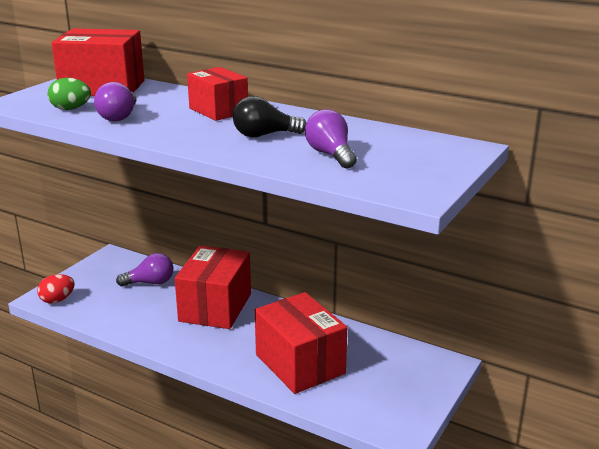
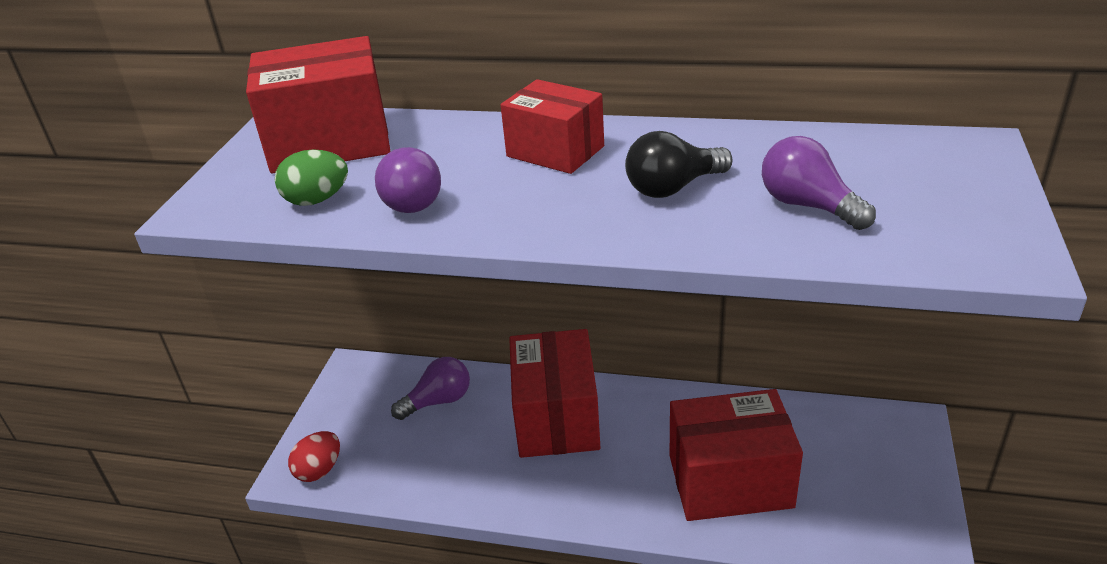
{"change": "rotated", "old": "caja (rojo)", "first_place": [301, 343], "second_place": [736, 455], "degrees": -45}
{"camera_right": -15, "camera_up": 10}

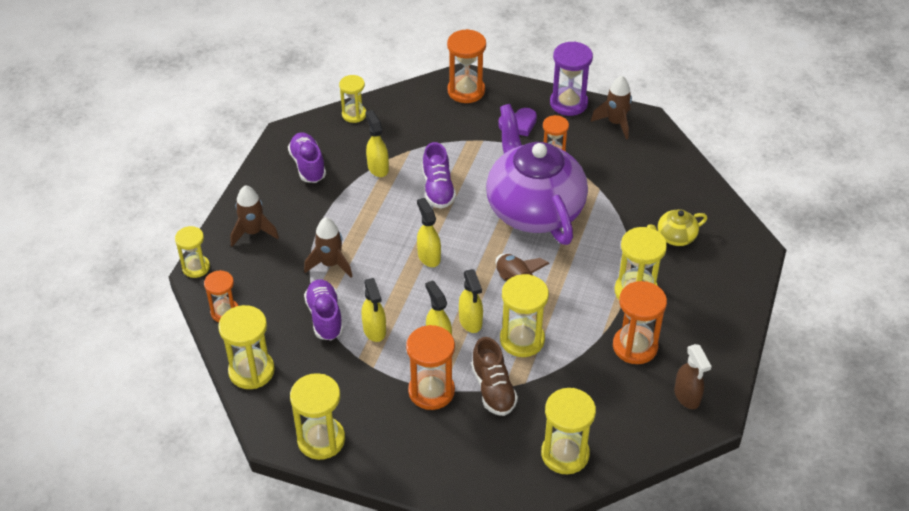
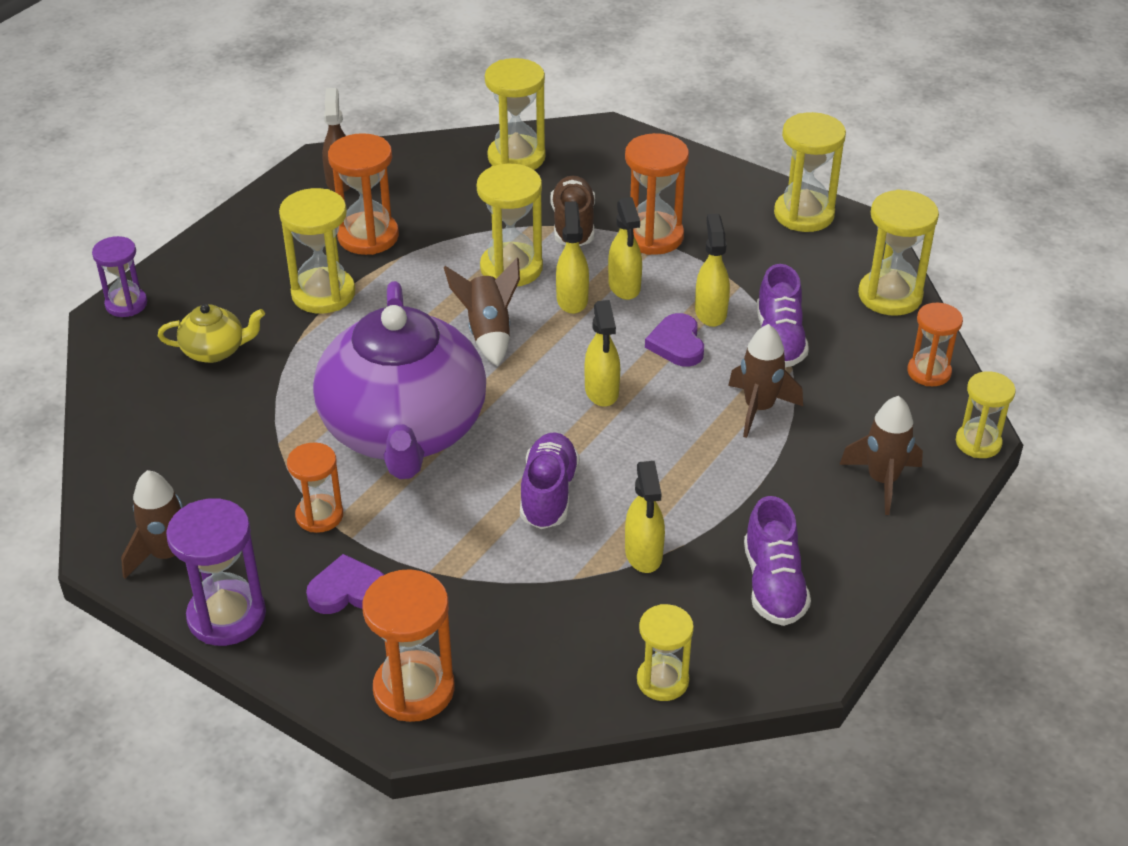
{"change": "new", "new": "reloj de arena (morado)", "second_place": [119, 276]}
{"change": "new", "new": "corazón (morado)", "second_place": [674, 340]}
{"camera_right": -165, "camera_up": -5}

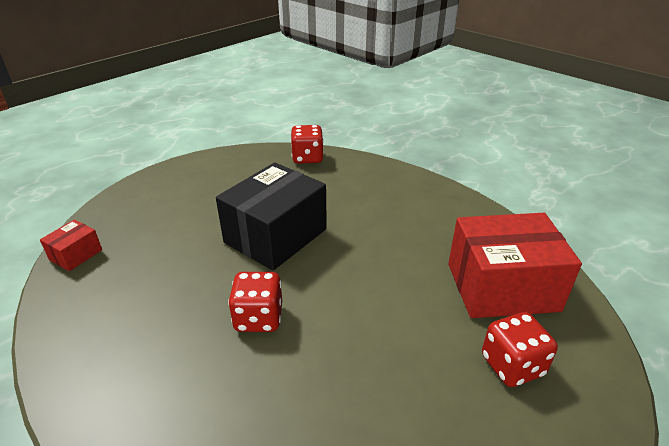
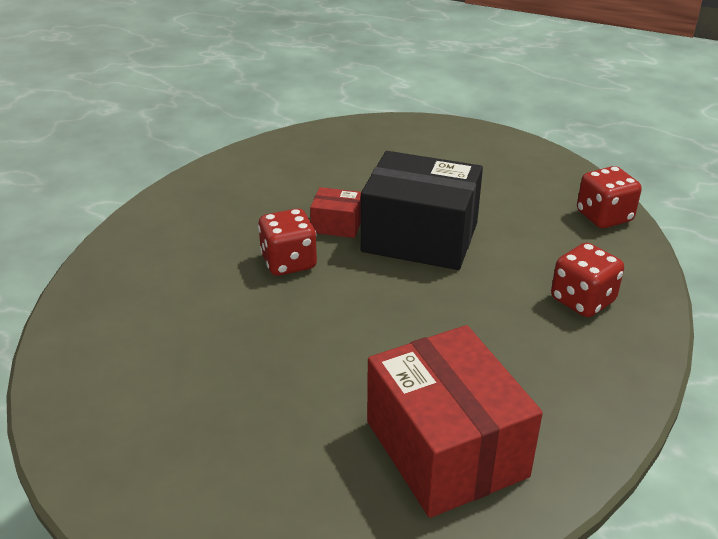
{"change": "shifted", "old": "caja (rojo)", "first_place": [71, 245], "second_place": [335, 212]}
{"change": "shifted", "old": "dado (rojo)", "first_place": [520, 349], "second_place": [587, 280]}
{"camera_right": 70, "camera_up": 0}

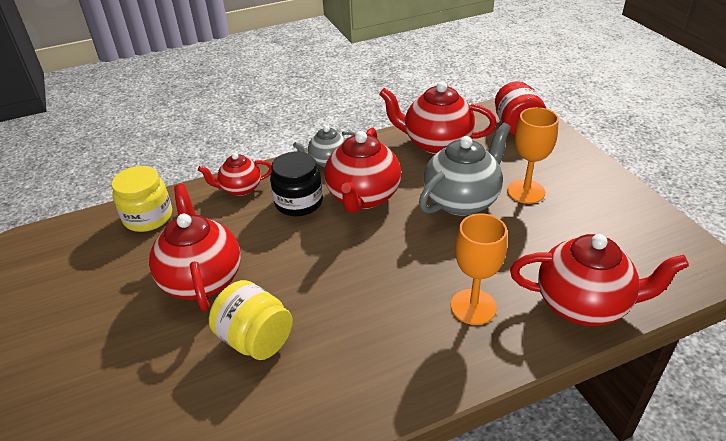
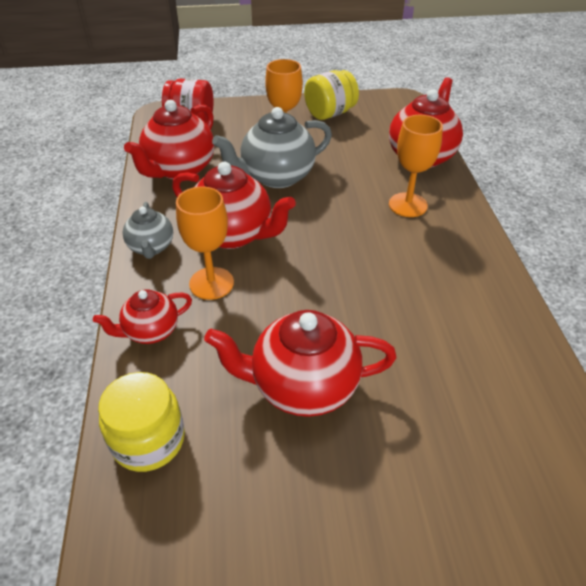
{"change": "rotated", "old": "tetera (gris)", "first_place": [465, 169], "second_place": [272, 147], "degrees": -90}
{"change": "swapped", "old": "tarro (negro)", "new": "copa (naranja)", "first_place": [296, 184], "second_place": [205, 243]}
{"change": "rotated", "old": "tetera (rojo)", "first_place": [235, 174], "second_place": [142, 316], "degrees": 60}
{"change": "shifted", "old": "tarro (amarillo)", "first_place": [251, 320], "second_place": [331, 95]}
{"camera_right": -75, "camera_up": 5}

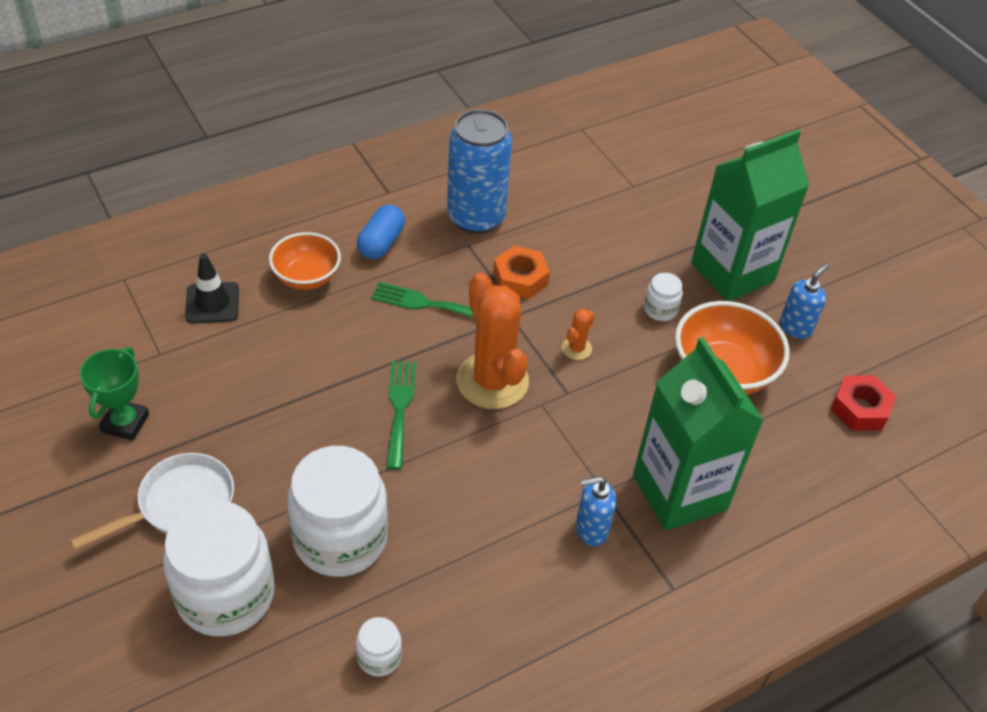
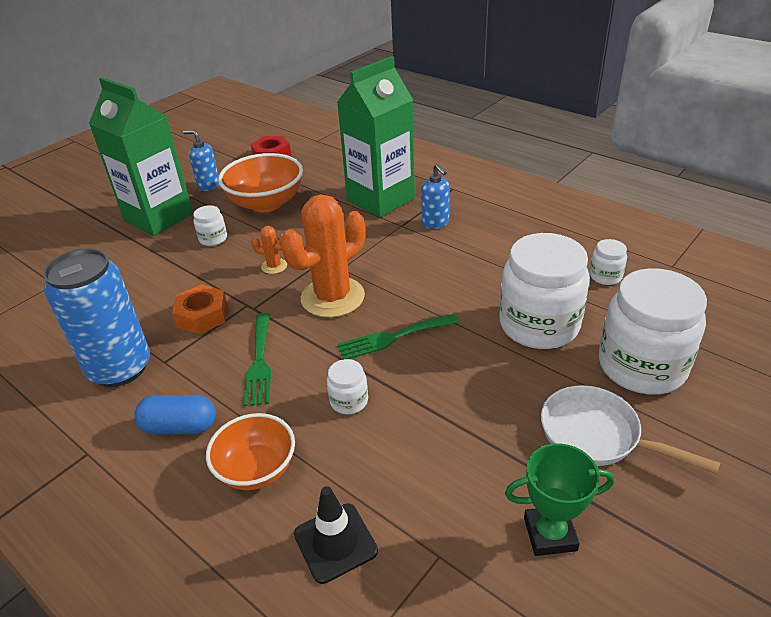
{"change": "new", "new": "tarro (blanco)", "second_place": [347, 386]}
{"camera_right": -105, "camera_up": -10}

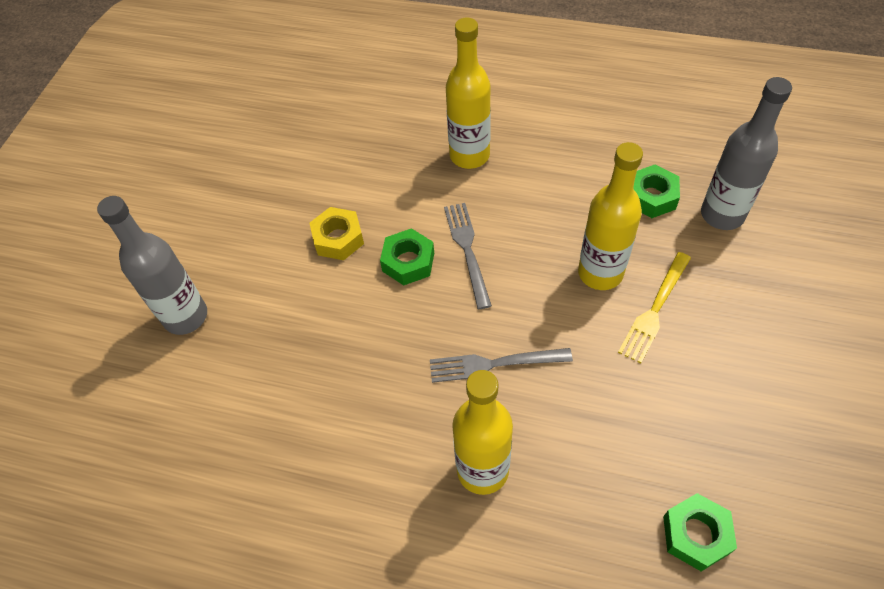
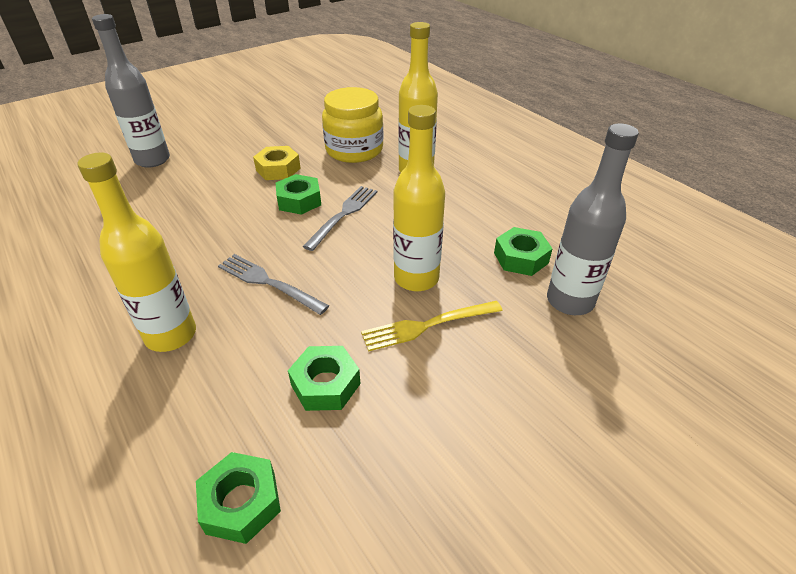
{"change": "new", "new": "tarro (amarillo)", "second_place": [353, 125]}
{"change": "new", "new": "tuerca (verde)", "second_place": [324, 378]}
{"camera_right": 35, "camera_up": -15}

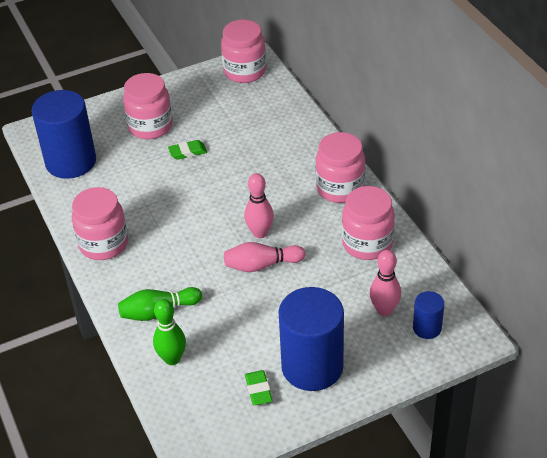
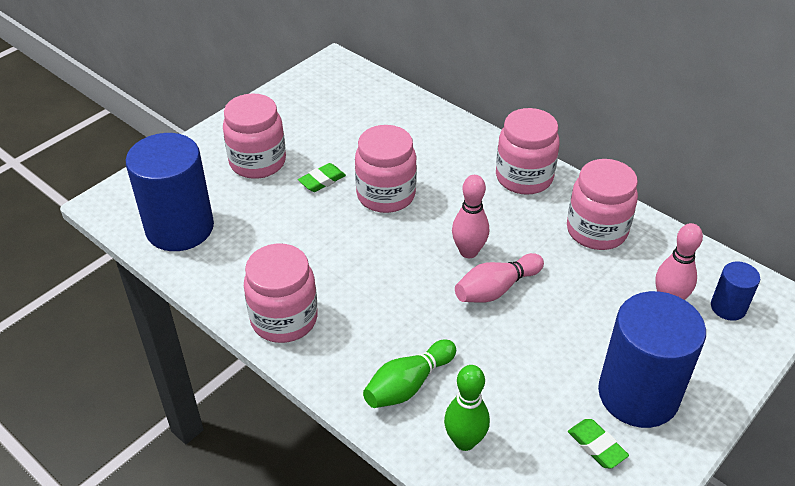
{"change": "shifted", "old": "tarro (rosa)", "first_place": [243, 51], "second_place": [386, 169]}
{"camera_right": -25, "camera_up": 0}

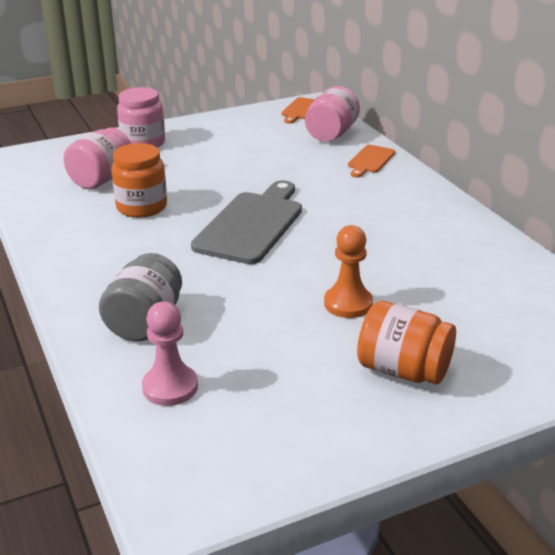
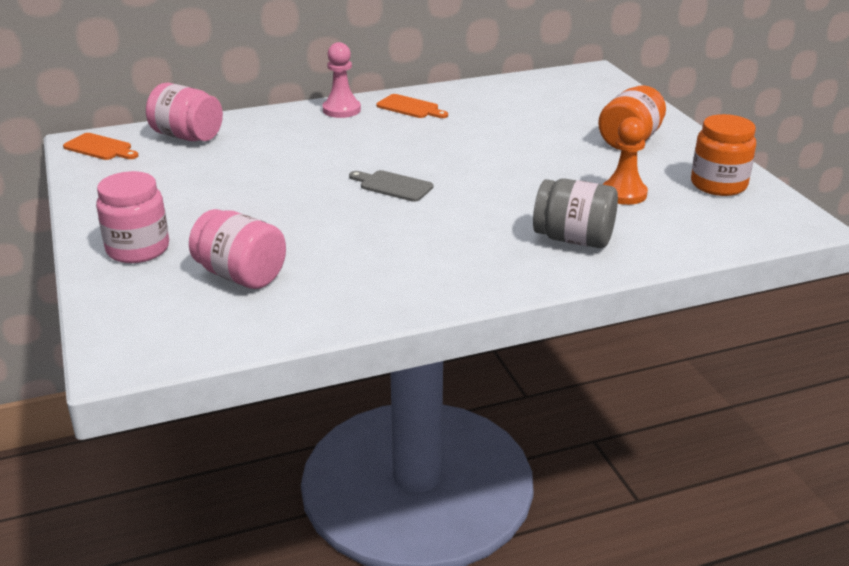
{"change": "shifted", "old": "tarro (naranja)", "first_place": [139, 180], "second_place": [723, 155]}
{"change": "shifted", "old": "tabla de cortar (naranja)", "first_place": [371, 161], "second_place": [412, 106]}
{"change": "scaled", "old": "tabla de cortar (gris)", "first_place": [246, 222], "second_place": [391, 186], "factor": 0.51}
{"change": "shifted", "old": "peón (naranja)", "first_place": [348, 271], "second_place": [625, 161]}
{"change": "shifted", "old": "peón (rosa)", "first_place": [170, 353], "second_place": [342, 80]}
{"camera_right": -85, "camera_up": 0}

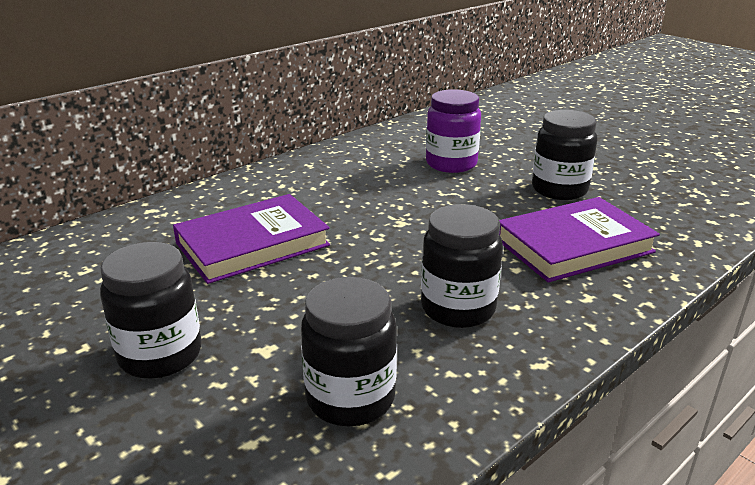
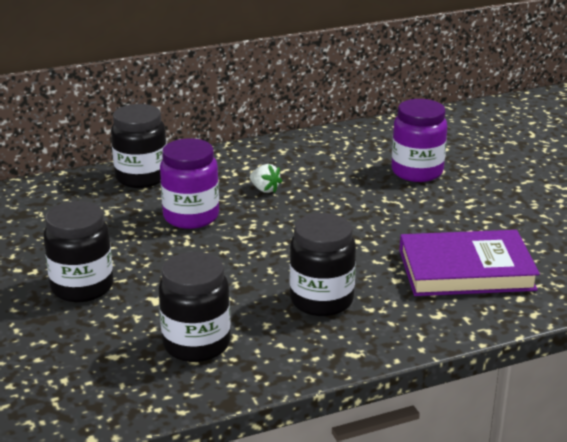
{"change": "shifted", "old": "tarro (negro)", "first_place": [564, 155], "second_place": [139, 146]}
{"change": "swapped", "old": "libro (morado)", "new": "tarro (morado)", "first_place": [251, 239], "second_place": [189, 183]}
{"change": "new", "new": "fresa (blanco)", "second_place": [266, 178]}
{"camera_right": 20, "camera_up": 0}

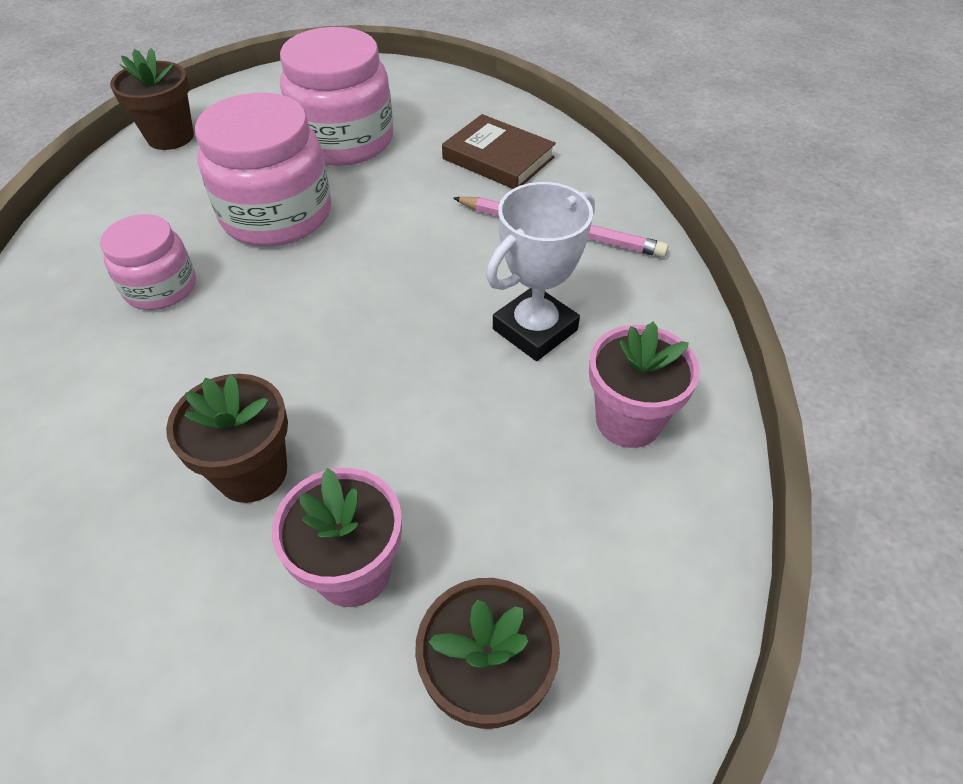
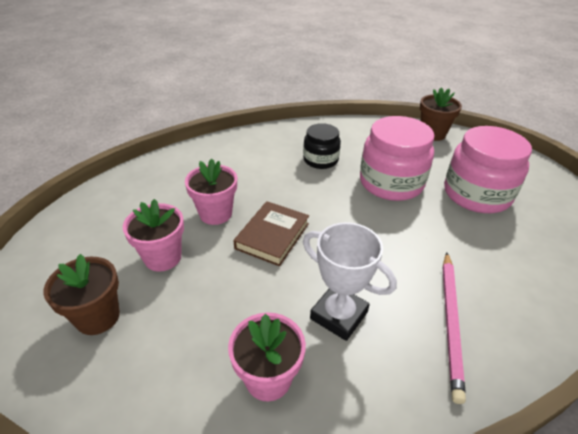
{"change": "shifted", "old": "libro (marrón)", "first_place": [499, 151], "second_place": [271, 233]}
{"change": "repainted", "old": "tarro (rosa)", "new": "tarro (negro)", "first_place": [148, 262], "second_place": [322, 146]}
{"change": "repainted", "old": "maceta (marrón)", "new": "maceta (rosa)", "first_place": [227, 438], "second_place": [211, 191]}
{"camera_right": 80, "camera_up": -10}

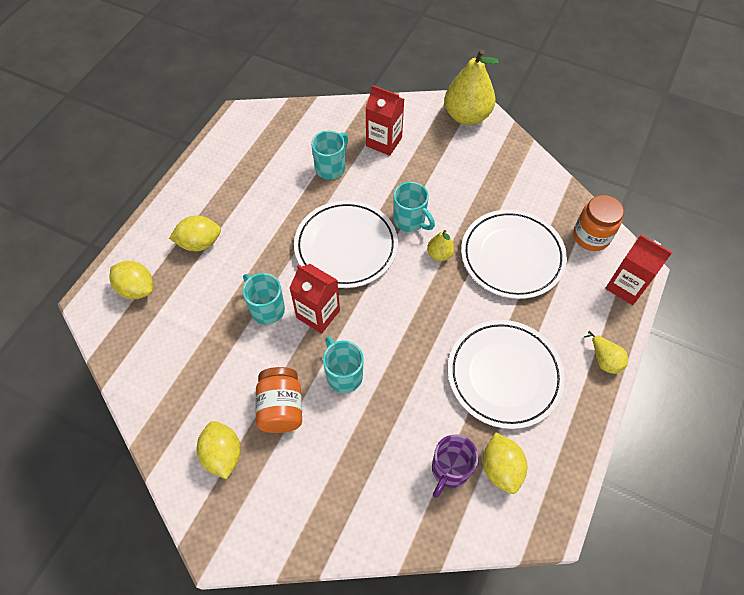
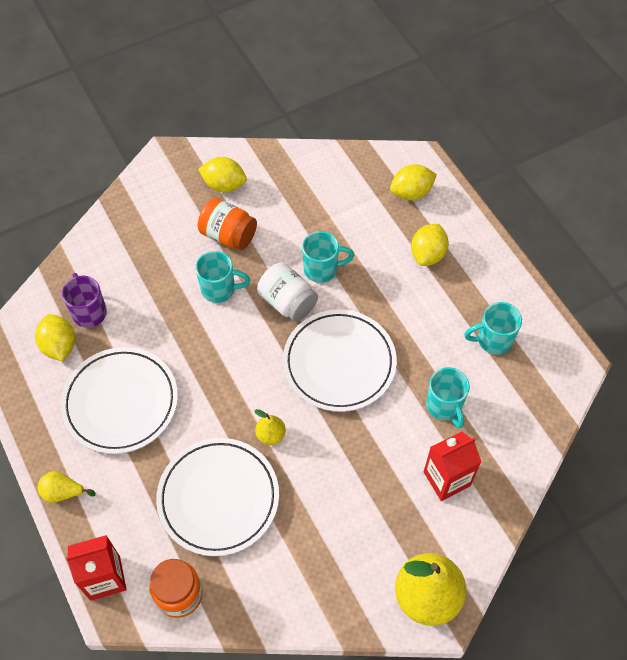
{"change": "shifted", "old": "taza (turquesa)", "first_place": [414, 207], "second_place": [493, 328]}
{"change": "swapped", "old": "cartón de leche (rojo)", "new": "tarro (blanco)", "first_place": [315, 299], "second_place": [287, 292]}
{"change": "rotated", "old": "limón (amarillo)", "first_place": [505, 463], "second_place": [55, 337], "degrees": 45}
{"camera_right": 125, "camera_up": 0}

